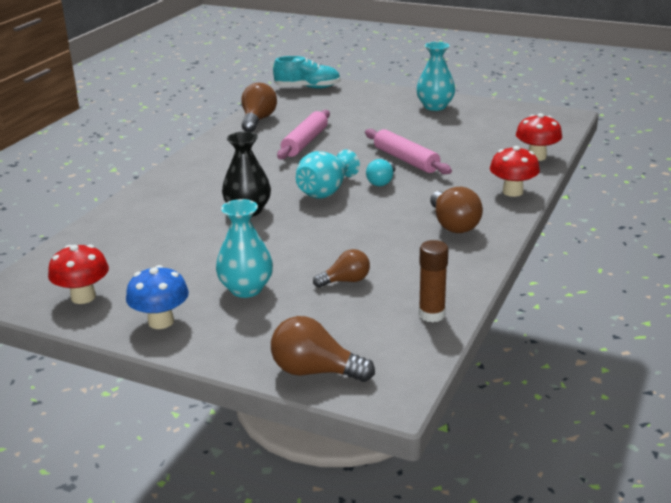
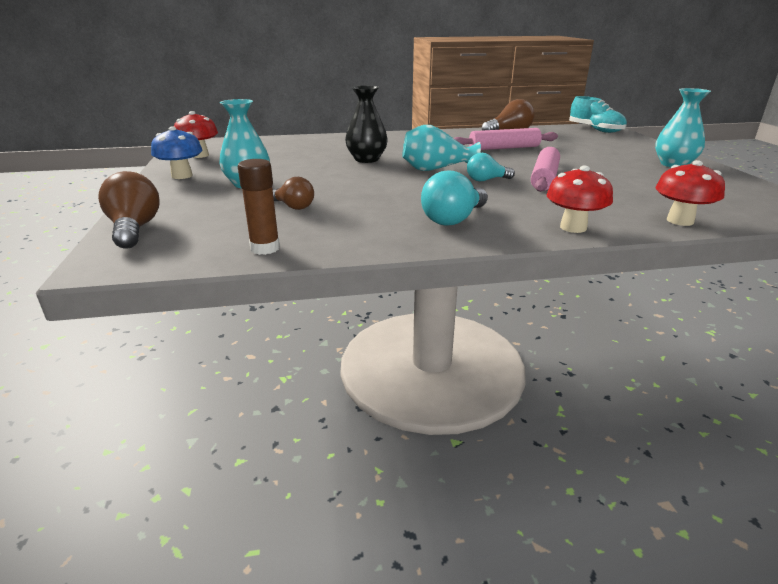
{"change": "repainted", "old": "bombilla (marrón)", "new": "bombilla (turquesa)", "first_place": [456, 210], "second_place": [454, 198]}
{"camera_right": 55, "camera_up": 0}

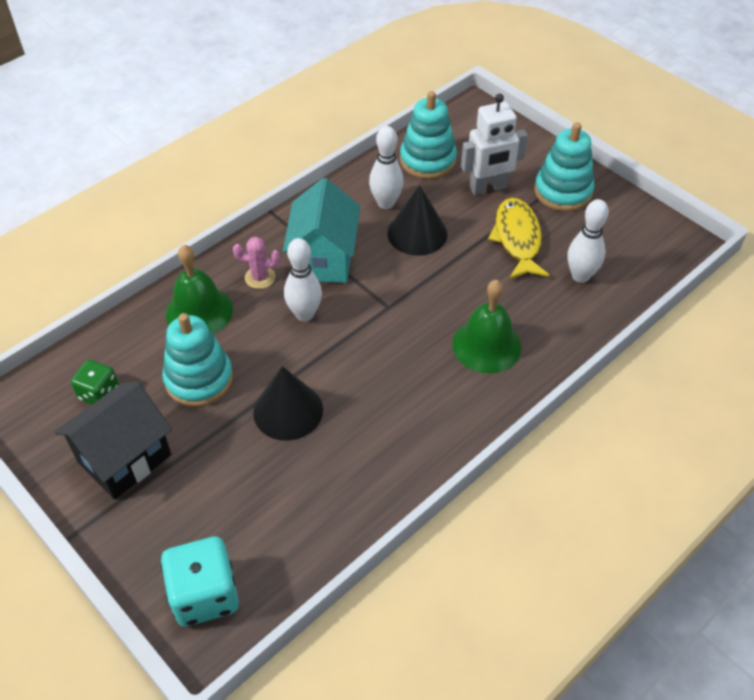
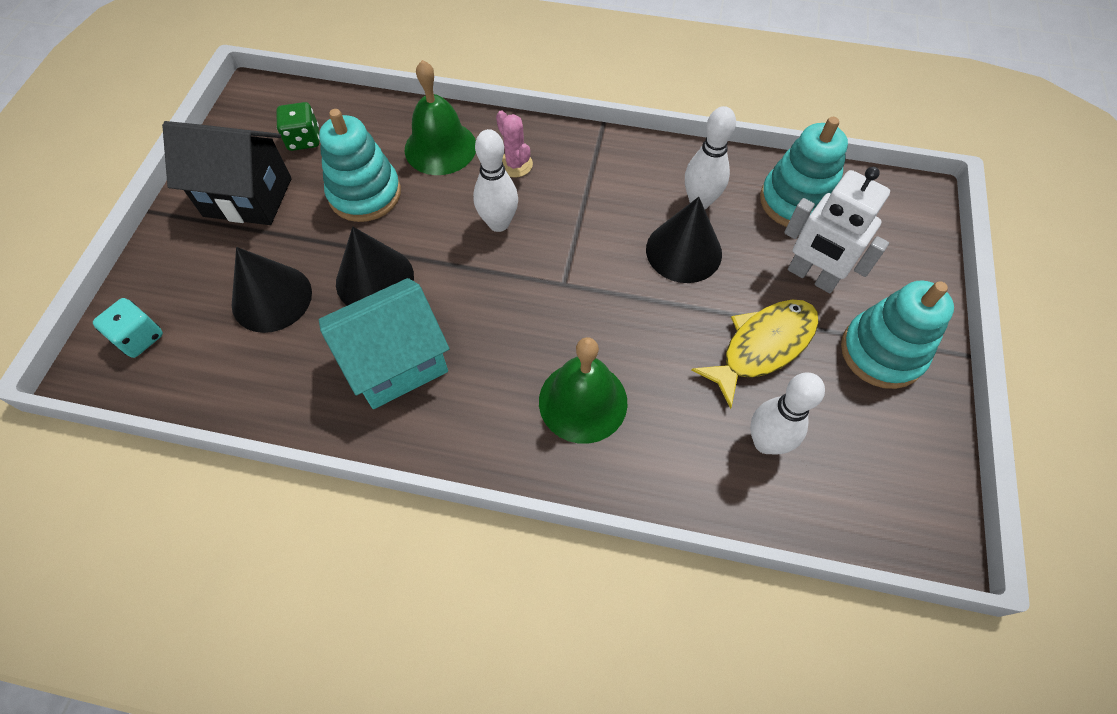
{"change": "shifted", "old": "casa (turquesa)", "first_place": [321, 230], "second_place": [384, 343]}
{"change": "scaled", "old": "dado (turquesa)", "first_place": [200, 581], "second_place": [128, 328], "factor": 0.61}
{"change": "new", "new": "cono (negro)", "second_place": [272, 290]}
{"camera_right": 55, "camera_up": 10}

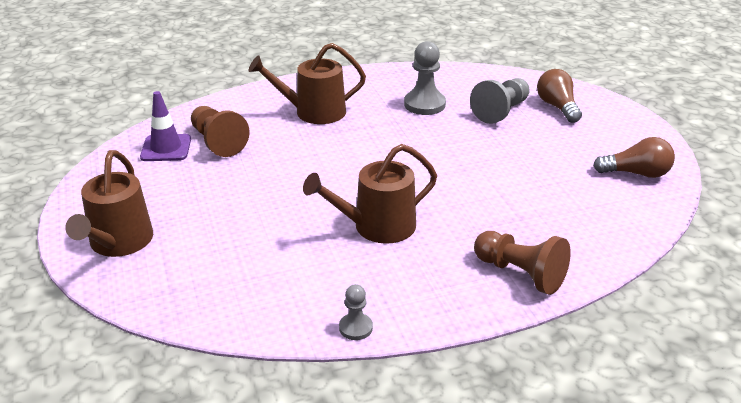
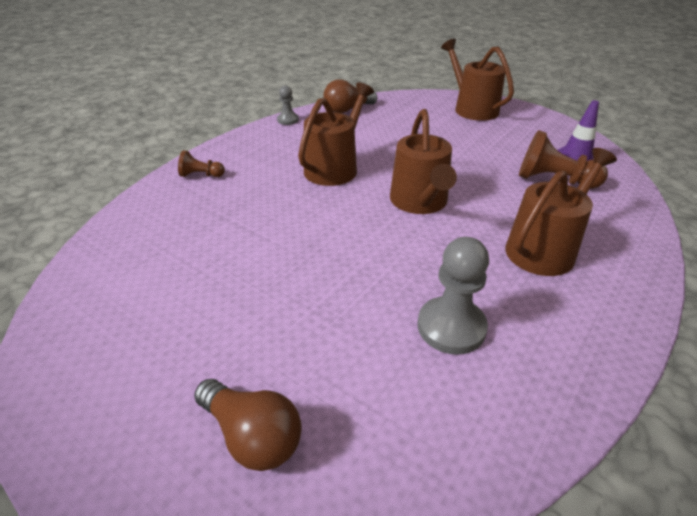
{"change": "gone", "old": "peón (gris)", "first_place": [500, 101]}
{"change": "shifted", "old": "bombilla (marrón)", "first_place": [634, 157], "second_place": [350, 96]}
{"change": "scaled", "old": "peón (marrón)", "first_place": [522, 263], "second_place": [201, 163], "factor": 0.56}
{"change": "new", "new": "regadera (marrón)", "second_place": [423, 161]}
{"camera_right": 145, "camera_up": 5}

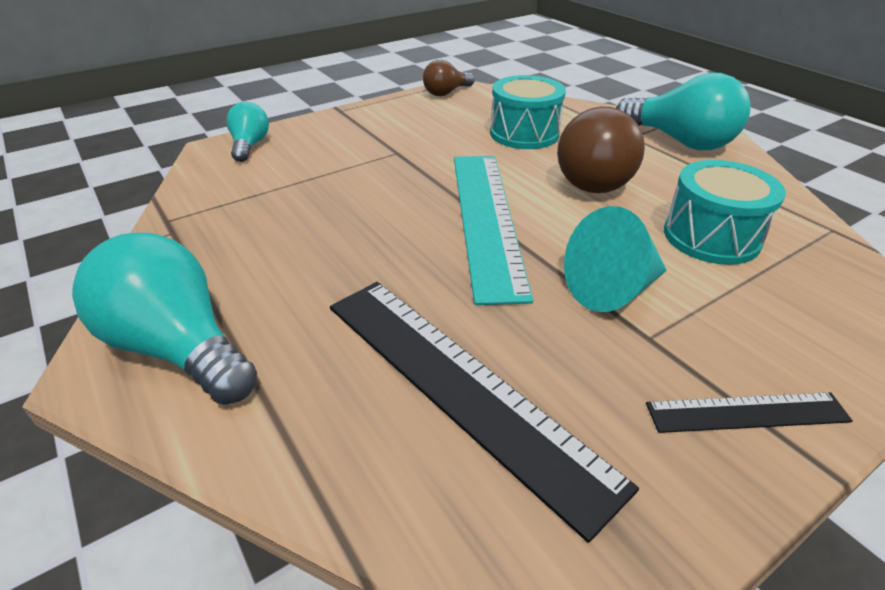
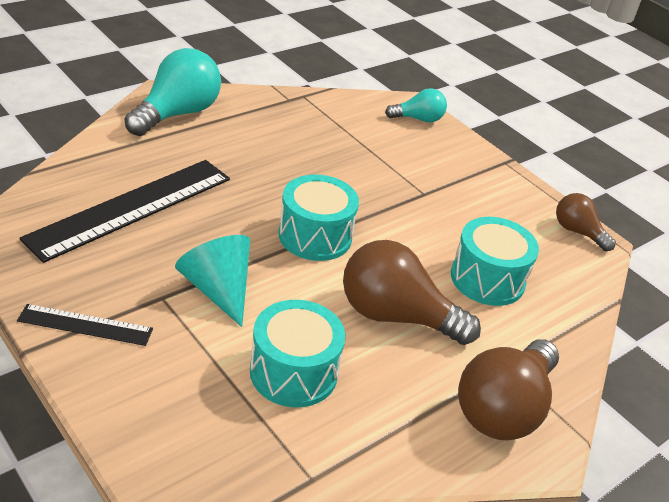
{"change": "repainted", "old": "bombilla (turquesa)", "new": "bombilla (marrón)", "first_place": [683, 111], "second_place": [508, 390]}
{"change": "swapped", "old": "regla (turquesa)", "new": "tambor (turquesa)", "first_place": [493, 230], "second_place": [318, 217]}
{"change": "rotated", "old": "regla (negro)", "first_place": [749, 412], "second_place": [85, 325], "degrees": -75}
{"camera_right": 80, "camera_up": 0}

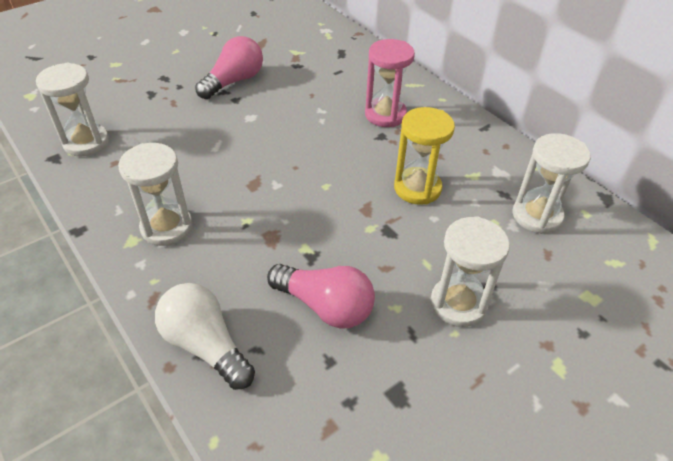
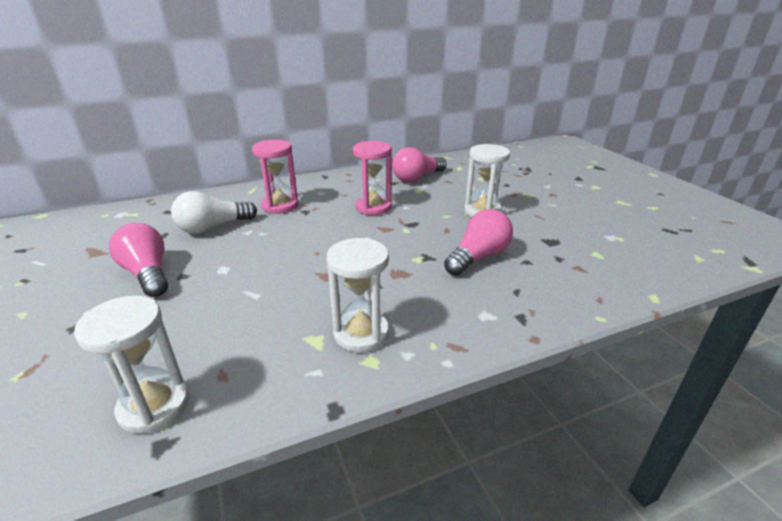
{"change": "repainted", "old": "reloj de arena (amarillo)", "new": "reloj de arena (rosa)", "first_place": [424, 156], "second_place": [372, 178]}
{"change": "swapped", "old": "reloj de arena (blanco)", "new": "bombilla (rosa)", "first_place": [551, 183], "second_place": [419, 164]}
{"change": "shifted", "old": "bombilla (blanco)", "first_place": [205, 336], "second_place": [214, 212]}
{"camera_right": -75, "camera_up": -15}

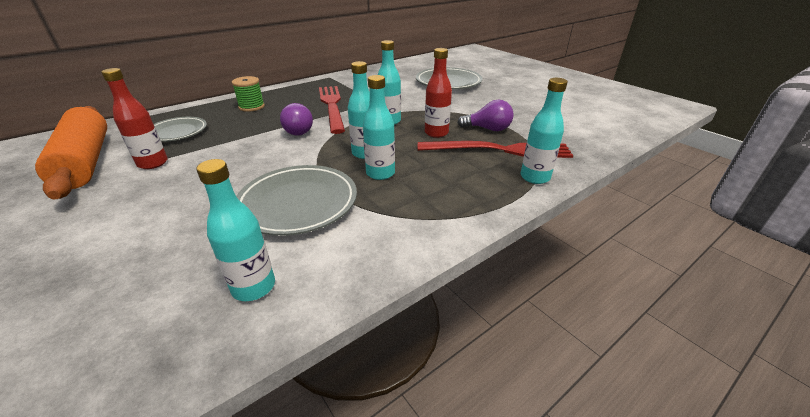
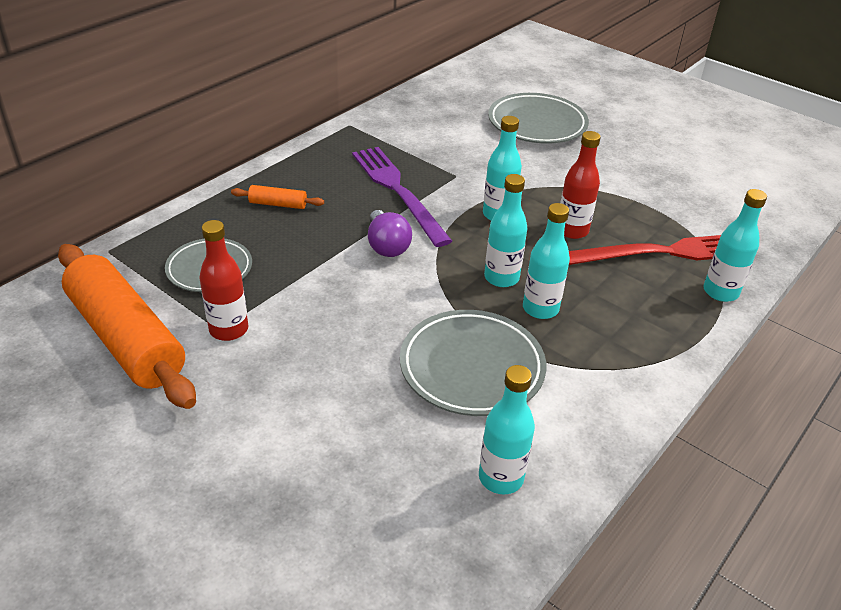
{"change": "swapped", "old": "carrete (verde)", "new": "rodillo (naranja)", "first_place": [248, 94], "second_place": [277, 197]}
{"change": "repainted", "old": "tenedor (rojo)", "new": "tenedor (morado)", "first_place": [332, 110], "second_place": [402, 197]}
{"change": "gone", "old": "bombilla (morado)", "first_place": [485, 115]}
{"camera_right": -15, "camera_up": 5}

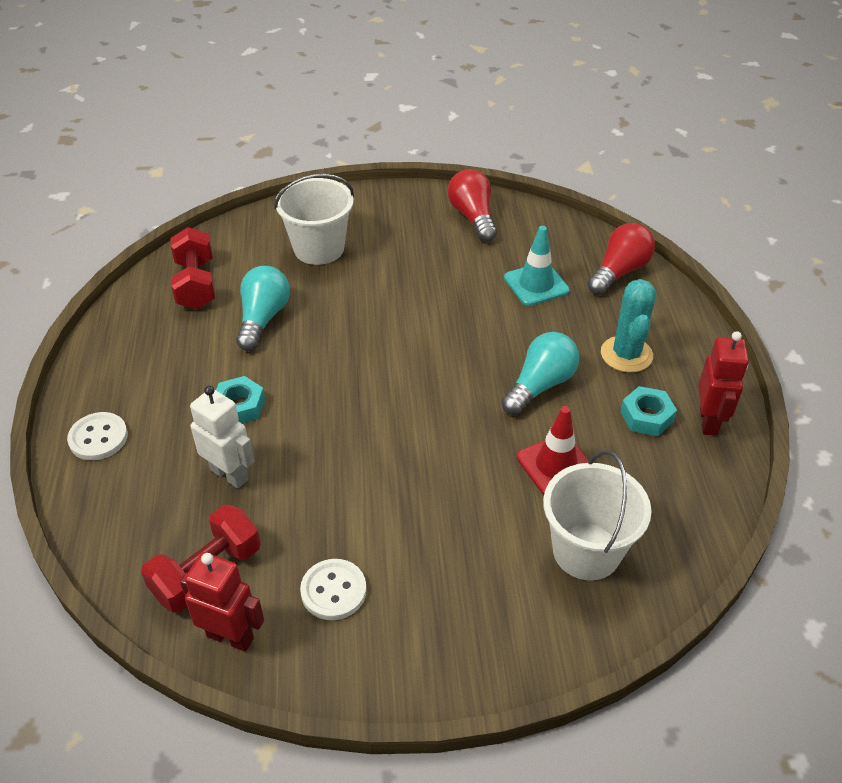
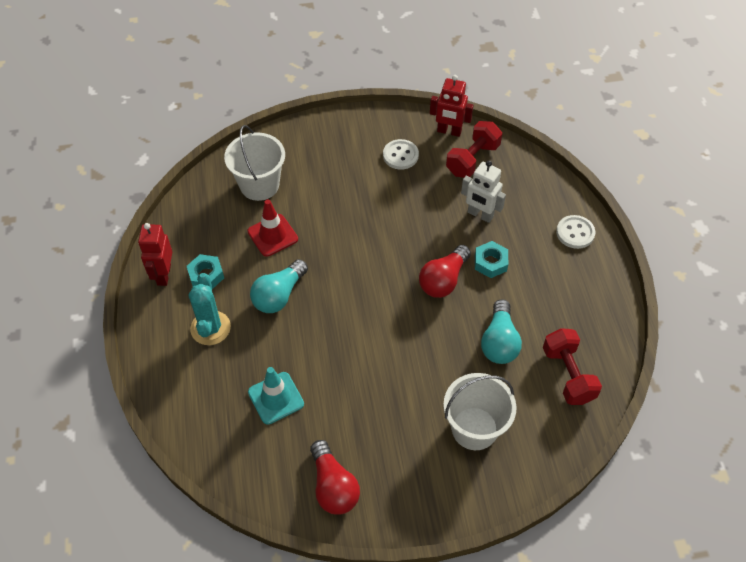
{"change": "shifted", "old": "bombilla (rojo)", "first_place": [621, 259], "second_place": [445, 271]}
{"camera_right": 175, "camera_up": 10}

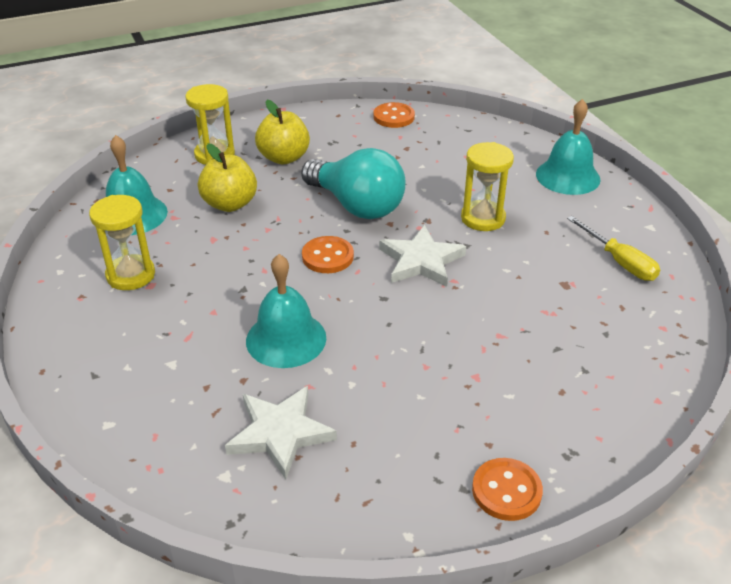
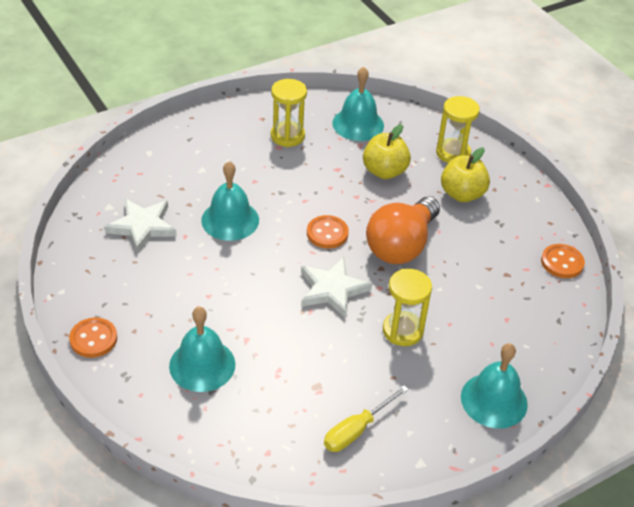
{"change": "repainted", "old": "bombilla (turquesa)", "new": "bombilla (naranja)", "first_place": [353, 183], "second_place": [403, 230]}
{"change": "new", "new": "campana (turquesa)", "second_place": [202, 349]}
{"camera_right": 80, "camera_up": 5}

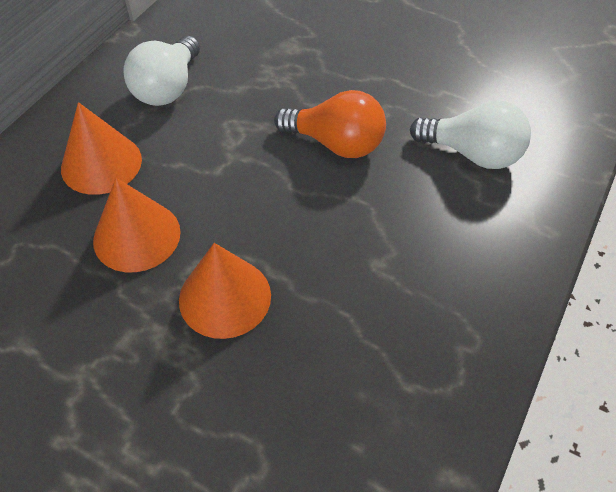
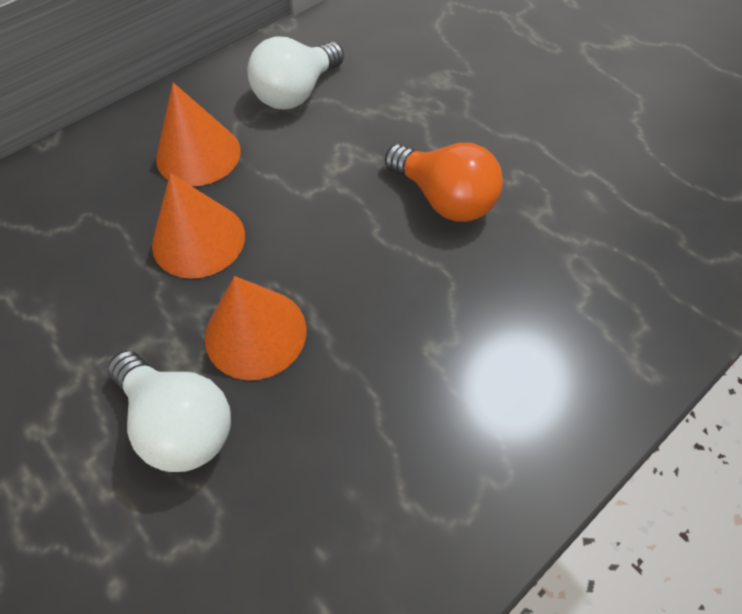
{"change": "shifted", "old": "bombilla (blanco)", "first_place": [470, 134], "second_place": [169, 411]}
{"camera_right": 20, "camera_up": 5}

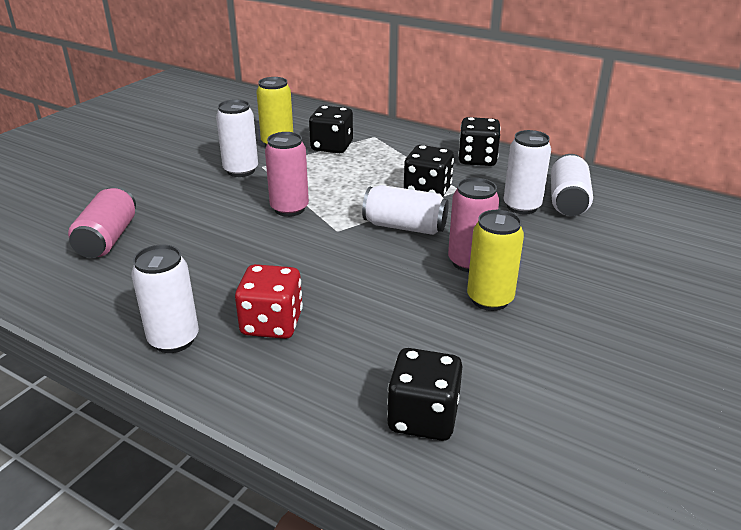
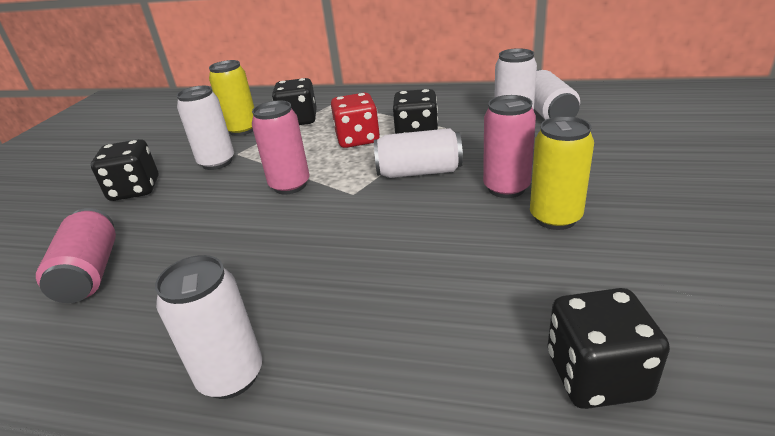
{"change": "shifted", "old": "dado (negro)", "first_place": [479, 141], "second_place": [125, 170]}
{"change": "shifted", "old": "dado (rojo)", "first_place": [269, 301], "second_place": [355, 120]}
{"camera_right": -15, "camera_up": 0}

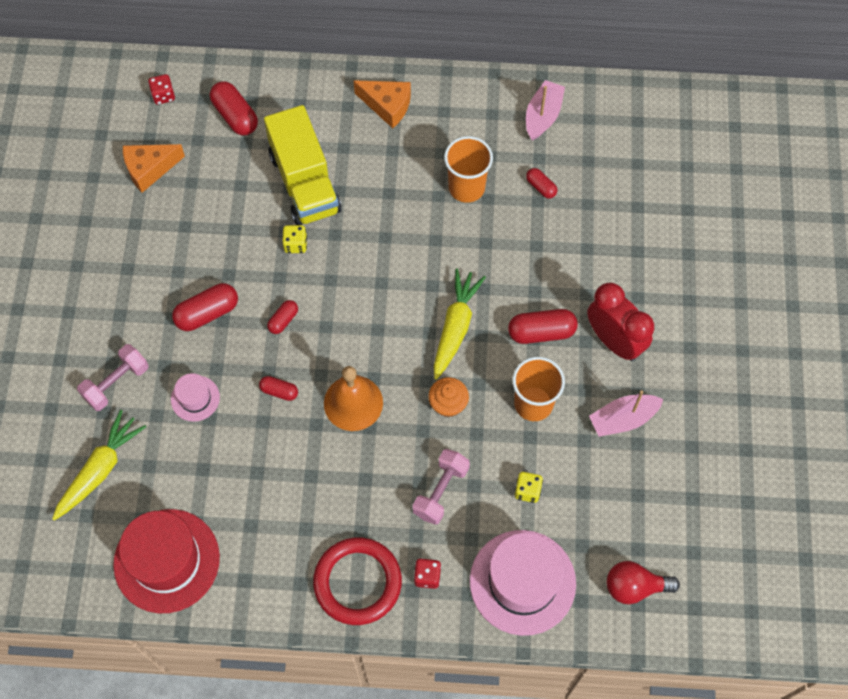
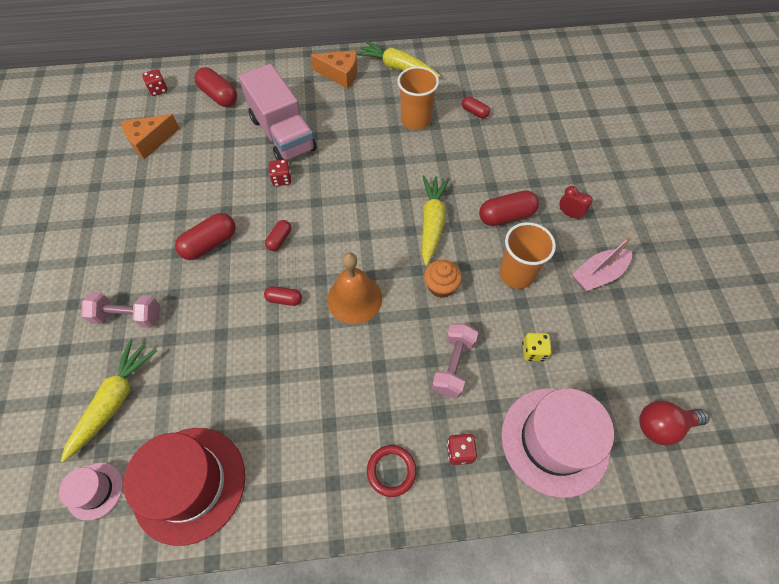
{"change": "gone", "old": "barco (rosa)", "first_place": [545, 110]}
{"change": "repainted", "old": "camión (amarillo)", "new": "camión (rosa)", "first_place": [303, 165], "second_place": [278, 112]}
{"change": "repainted", "old": "dado (amarillo)", "new": "dado (rojo)", "first_place": [294, 239], "second_place": [280, 172]}
{"change": "scaled", "old": "despertador (rojo)", "first_place": [620, 322], "second_place": [576, 203], "factor": 0.46}
{"change": "rotated", "old": "mancuerna (rosa)", "first_place": [113, 377], "second_place": [120, 310], "degrees": 60}
{"change": "shifted", "old": "sombrero (rosa)", "first_place": [195, 397], "second_place": [91, 492]}
{"change": "scaled", "old": "anillo (rojo)", "first_place": [357, 581], "second_place": [391, 471], "factor": 0.54}
{"change": "new", "new": "zanahoria (amarillo)", "second_place": [398, 59]}
{"camera_right": -10, "camera_up": -5}

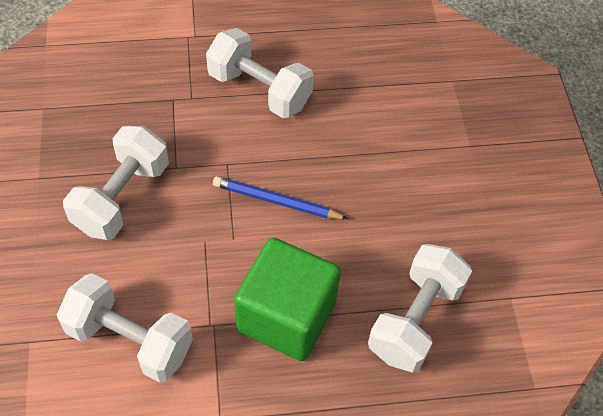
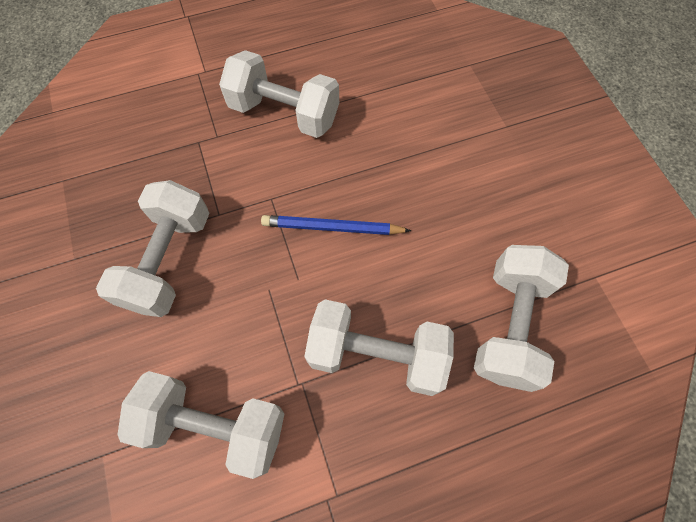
{"change": "swapped", "old": "cubo (verde)", "new": "mancuerna (blanco)", "first_place": [287, 299], "second_place": [379, 347]}
{"camera_right": -10, "camera_up": 10}

